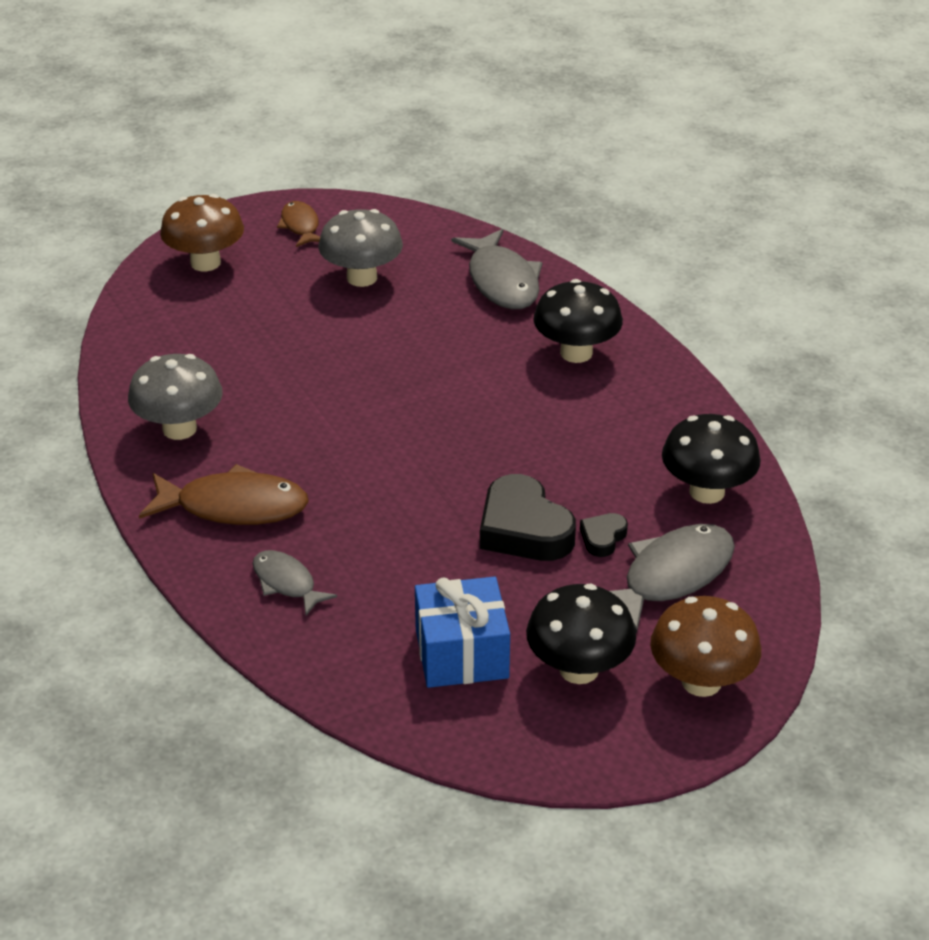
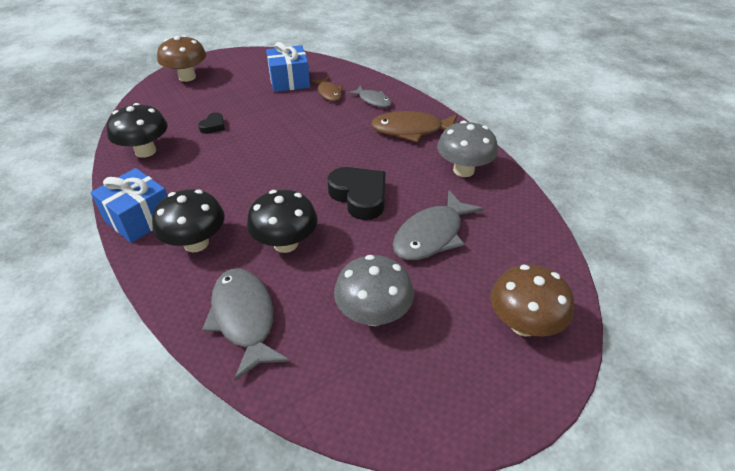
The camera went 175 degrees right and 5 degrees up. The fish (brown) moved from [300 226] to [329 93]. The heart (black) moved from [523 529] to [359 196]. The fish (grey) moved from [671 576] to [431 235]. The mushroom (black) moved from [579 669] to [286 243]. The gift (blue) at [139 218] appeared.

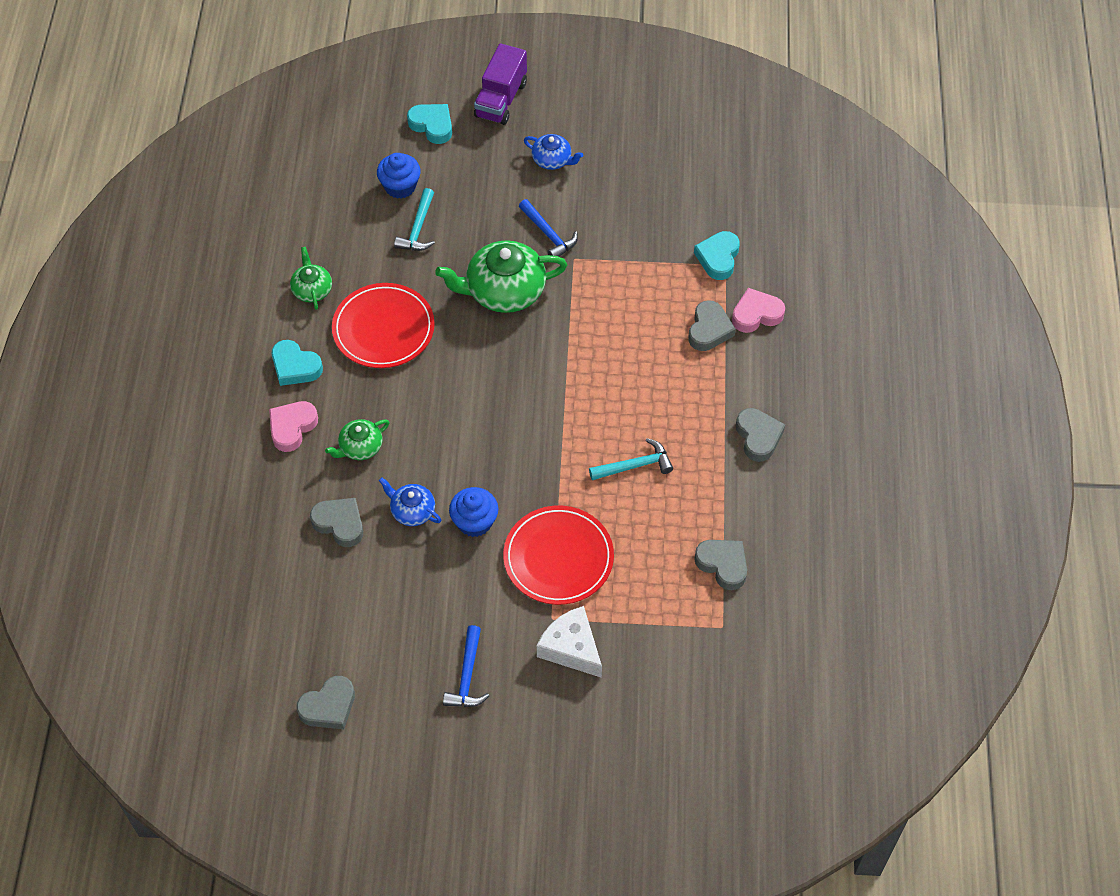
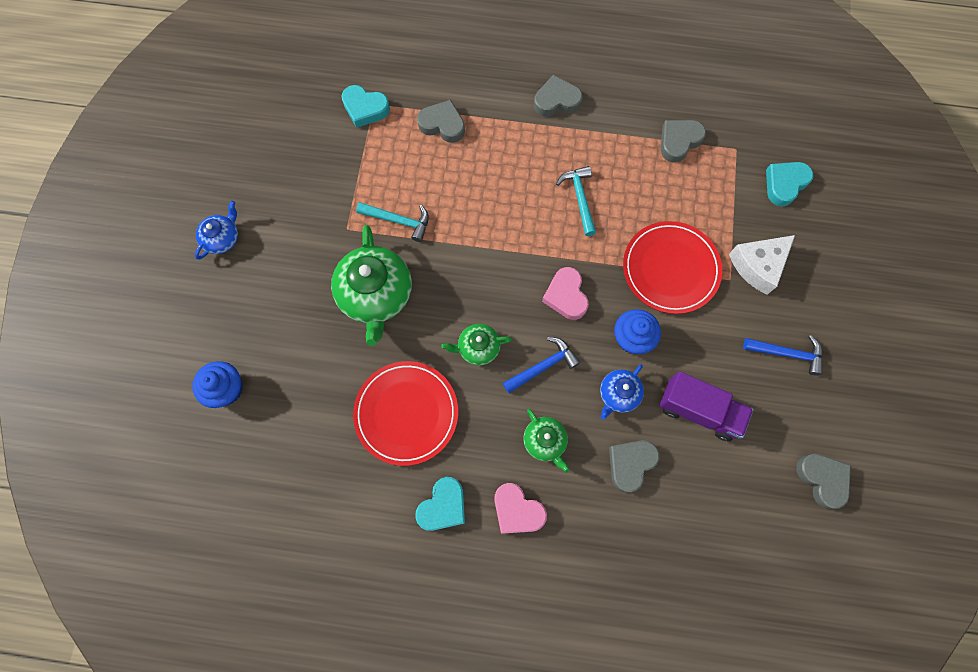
The camera went 85 degrees left and 15 degrees up. The truck (purple) moved from [501 99] to [698 410]. The heart (turquoise) moved from [432 125] to [784 184]. The hammer (turquoise) moved from [418 228] to [399 221]. The hammer (blue) moved from [548 234] to [543 366]. The teapot (green) moved from [312 289] to [477 348]. The heart (pink) moved from [756 314] to [566 296].

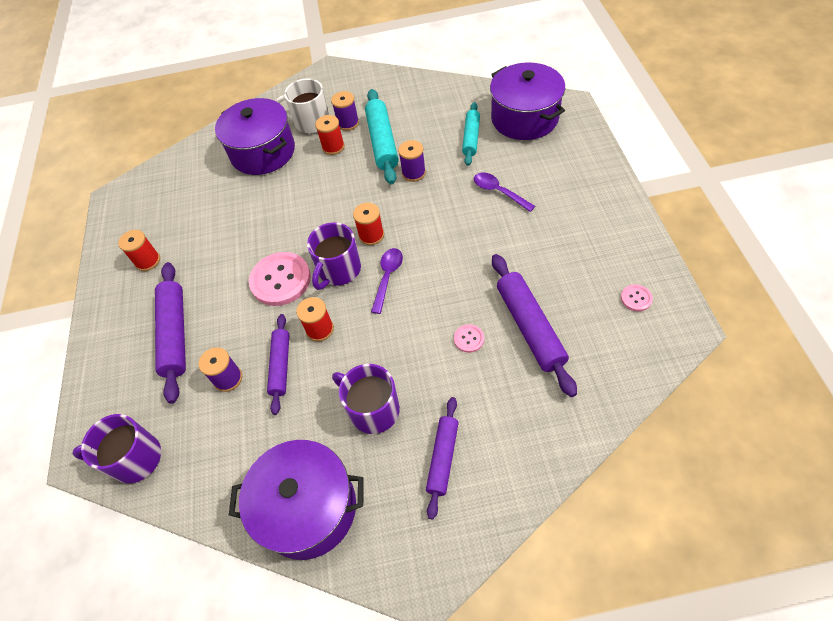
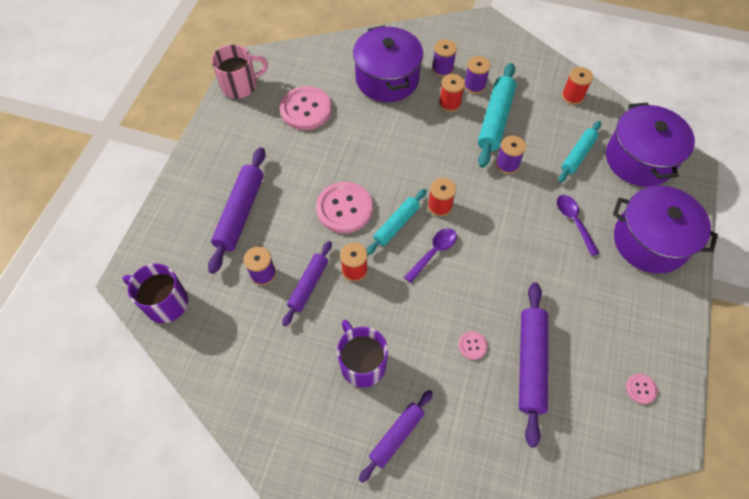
The camera went 20 degrees right and 5 degrees up. The mug (white) at [311 122] was replaced by the spool (purple) at [442 69]. The mug (purple) at [339 270] was replaced by the rolling pin (turquoise) at [396 224]. The spool (red) moved from [148 261] to [572 96]. The pot (purple) moved from [308 508] to [649 241]. The mug (pink) at [240 85] appeared. The button (pink) at [306 109] appeared.

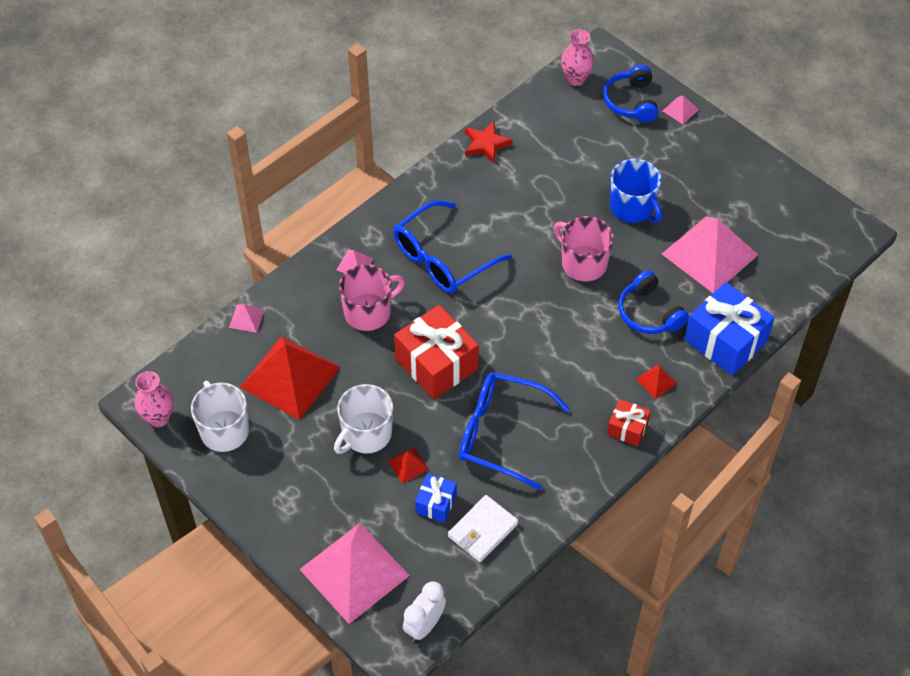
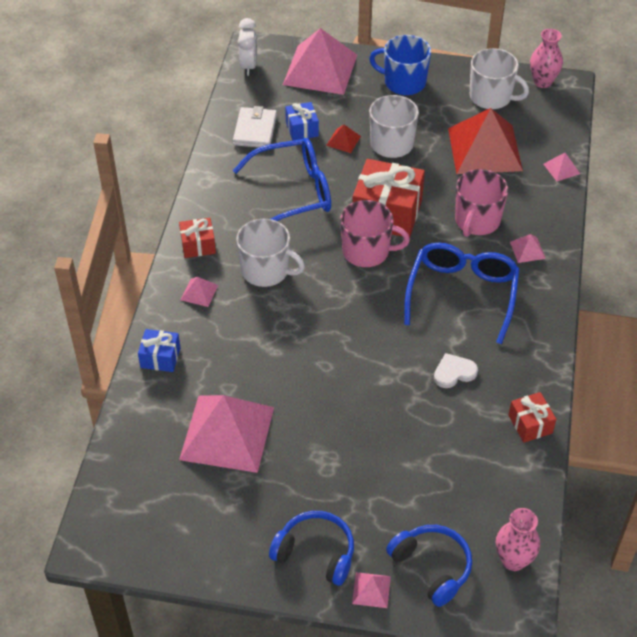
The camera went 145 degrees right and 5 degrees down. The star (red) at [486 144] was replaced by the gift (red) at [530 424]. The mug (blue) moved from [632 207] to [403 82]. The mug (pink) moved from [583 263] to [367 251]. The headphones (blue) moved from [649 313] to [316 553]. The gift (blue) at [725 341] changed to 0.52 times the size. The pyramid (red) at [656 381] became the pyramid (pink) at [199 292]. The mug (white) at [266 271] appeared. The heart (white) at [454 372] appeared.

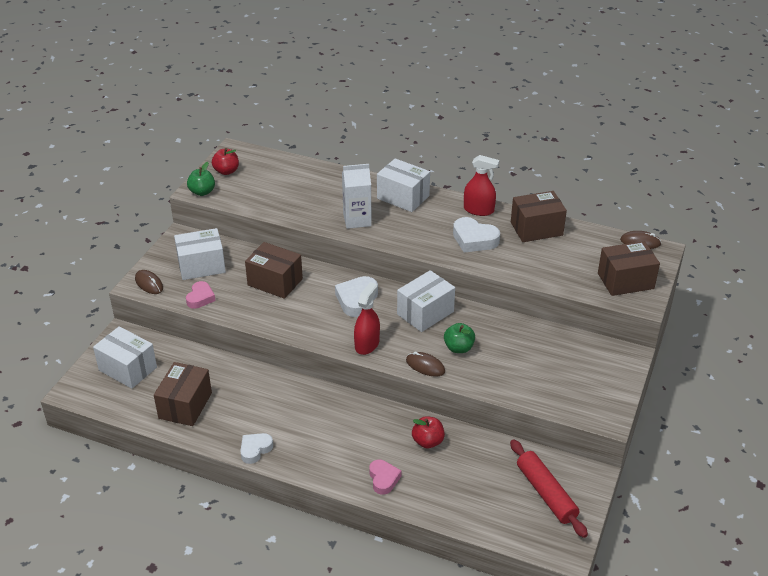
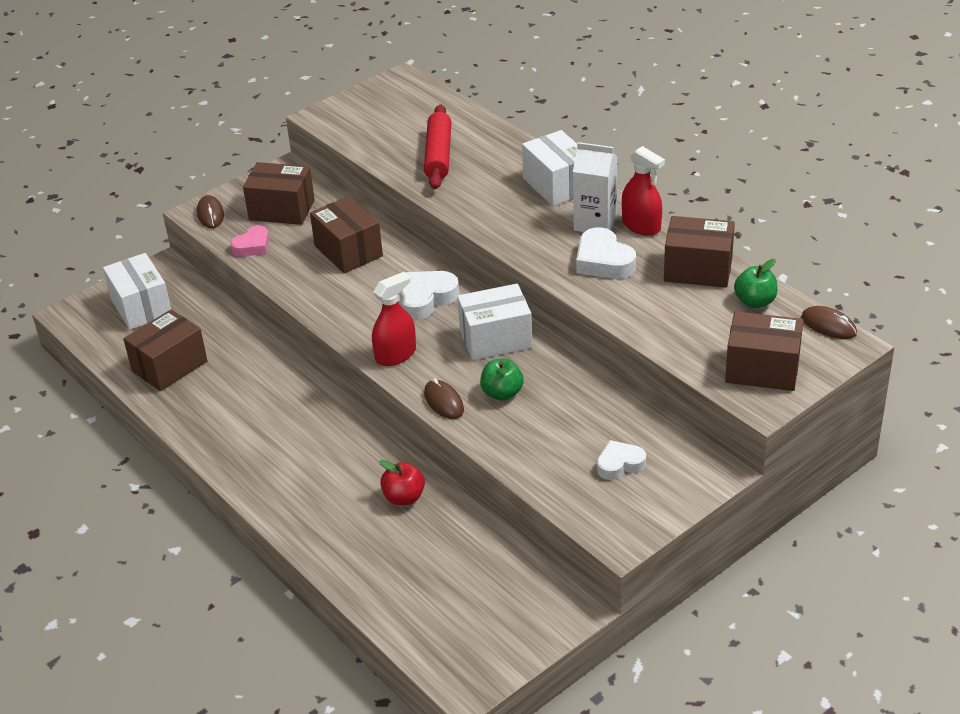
The camera went 30 degrees right and 0 degrees up. The apple (red) at [226 171] disappeared. The apple (green) moved from [202 192] to [755 302]. The carton (white) moved from [357 220] to [595 223]. The box (white) at [201 266] became the box (brown) at [282 210]. The heart (white) moved from [255 449] to [619 464]. The rolling pin (red) moved from [546 493] to [438 155]. The heart (pink) at [383 479] disappeared.

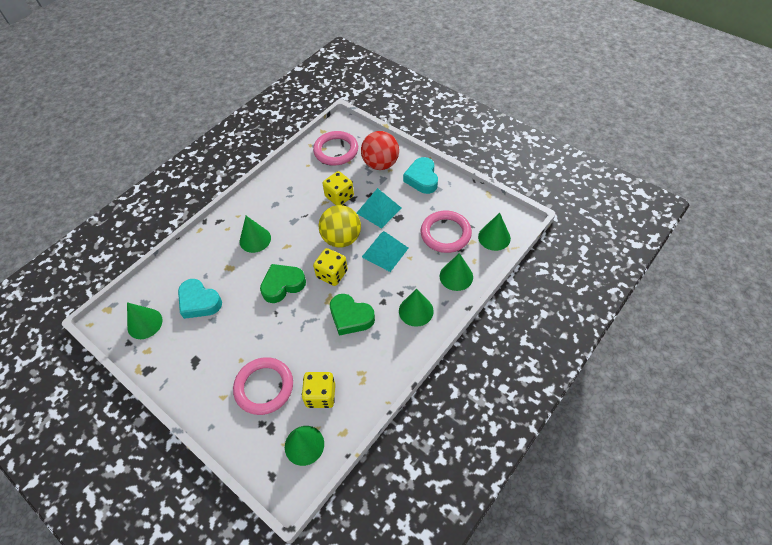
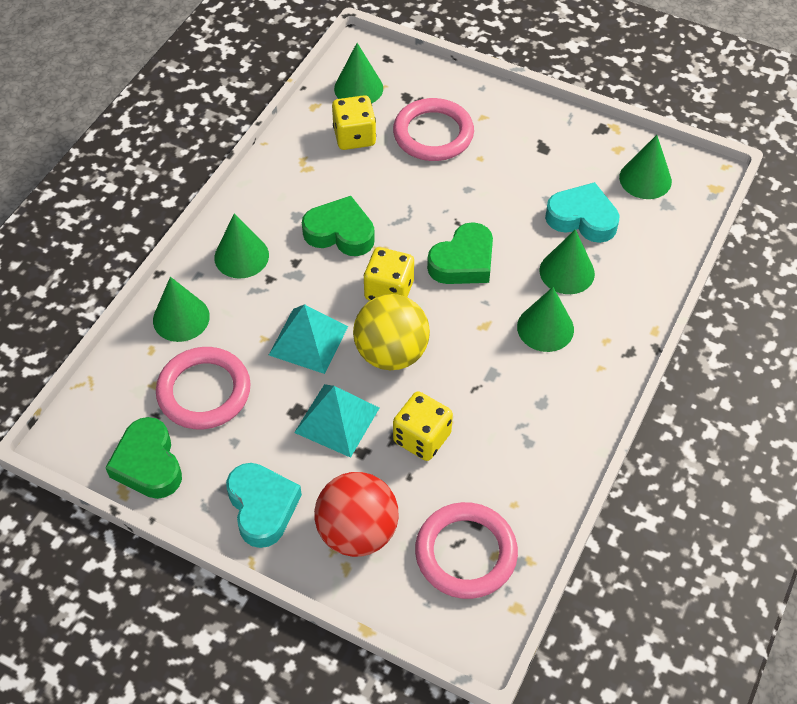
The camera went 165 degrees right and 0 degrees up. The cone (green) moved from [494 237] to [567 272]. The heart (green) at [148 464] appeared.

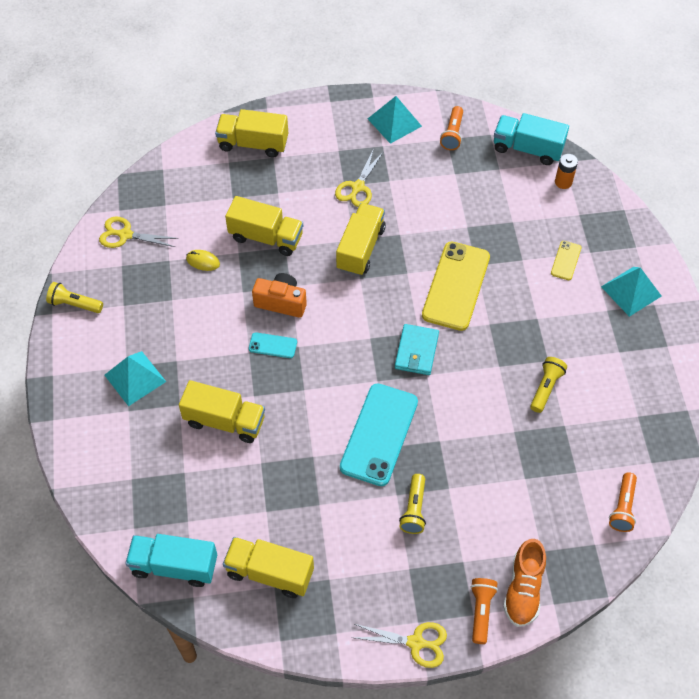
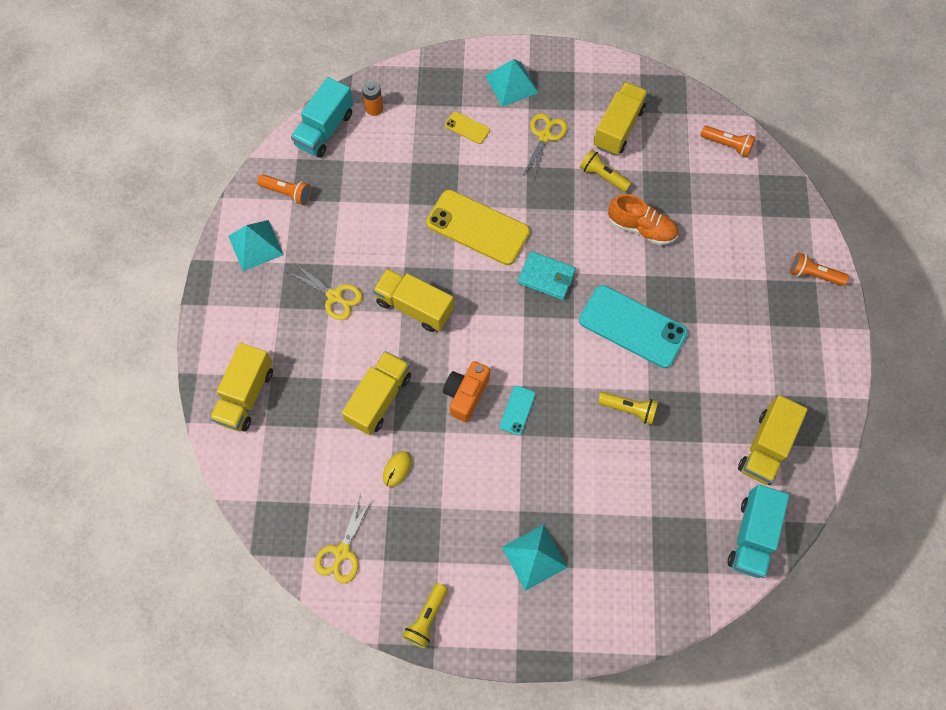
The camera went 80 degrees left and 10 degrees up. The truck (yellow) moved from [225 421] to [618 128]. The flashlight (yellow) moved from [414 509] to [628 409]. The shoe (orange) moved from [523 589] to [641 228]. The scissors (yellow) moved from [416 643] to [545 136].

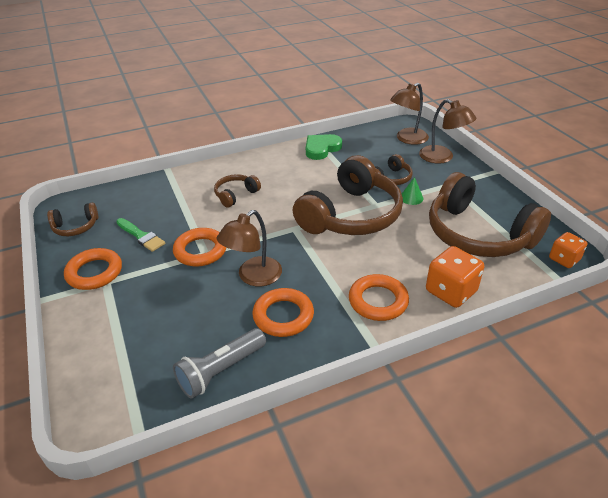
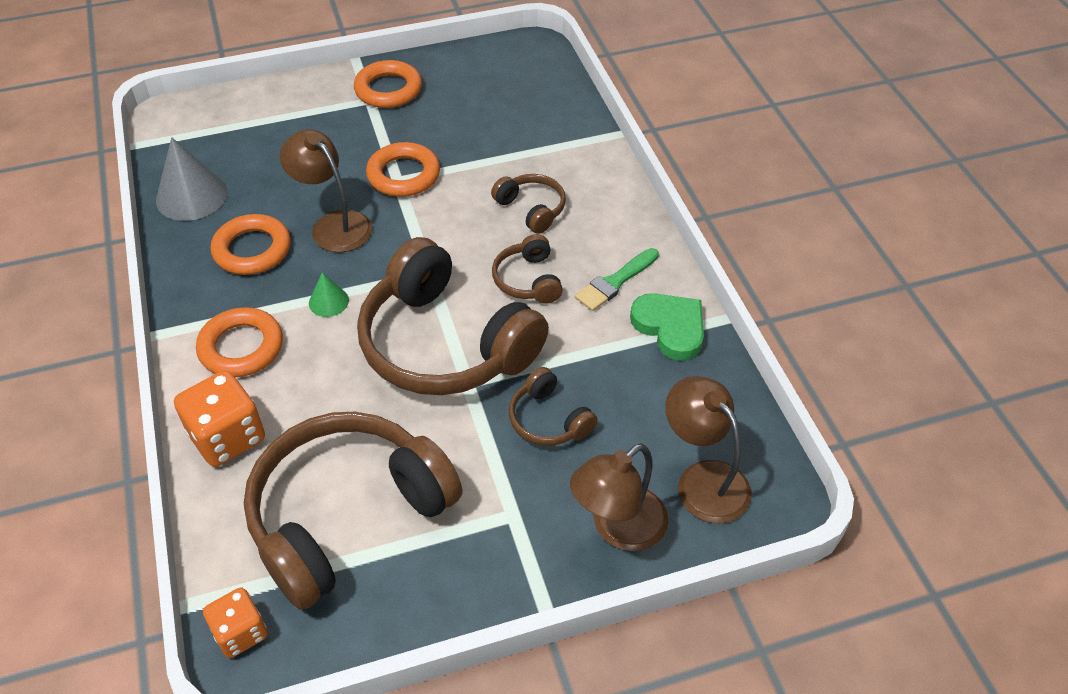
The camera went 95 degrees right and 10 degrees up. The cone (green) moved from [411 198] to [328 301]. The headphones (brown) moved from [75 227] to [528 280]. The brush (green) moved from [141 236] to [615 282]. The flashlight (grey) at [221 371] was replaced by the cone (grey) at [191 196].

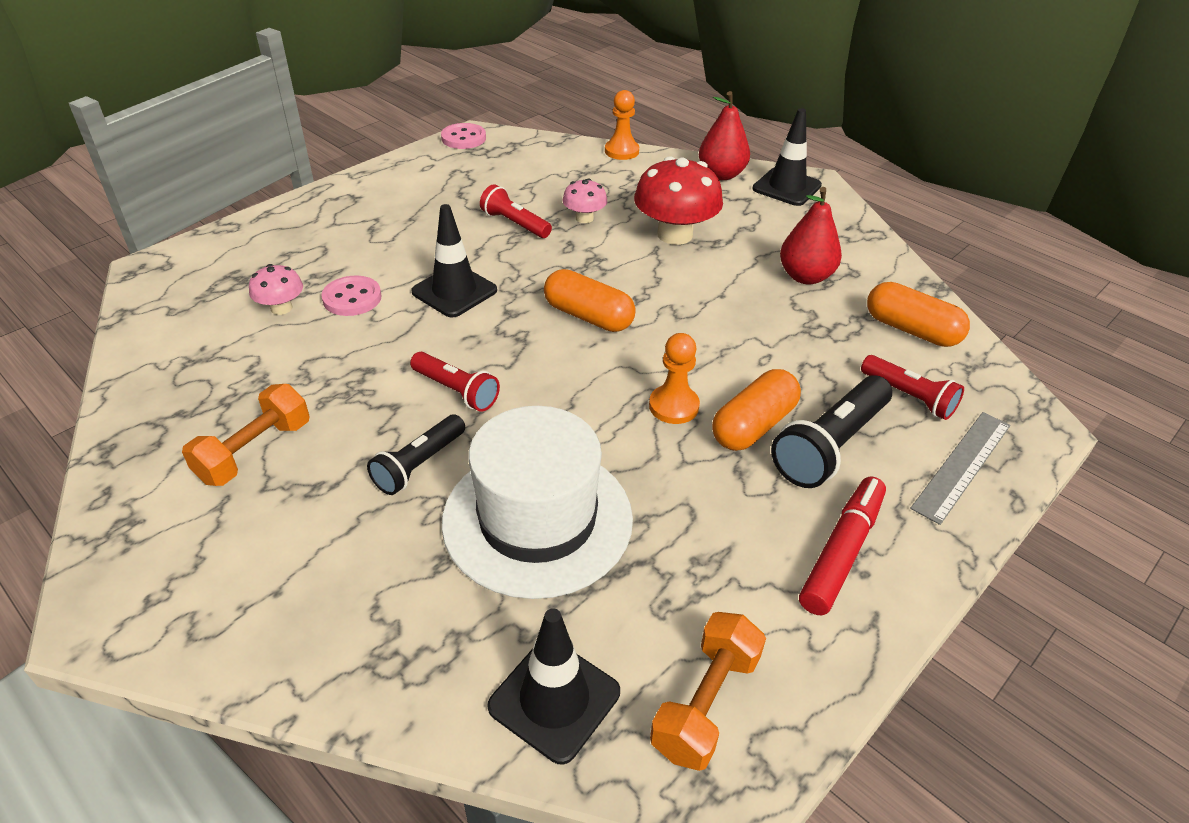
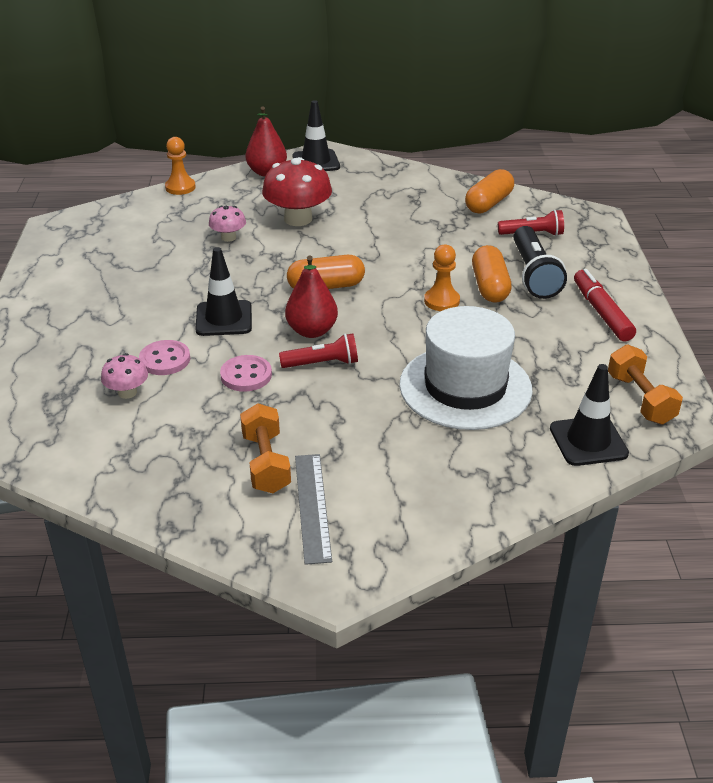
The camera went 45 degrees left and 5 degrees down. The button (pink) moved from [463 138] to [246 375]. The flashlight (red) at [515 224] disappeared. The pear (red) moved from [805 276] to [312 331]. The capsule (orange) at [911 330] turned 45 degrees counterclockwise. The ruler (grey) moved from [962 465] to [313 506]. The flashlight (black) at [419 465] disappeared.

